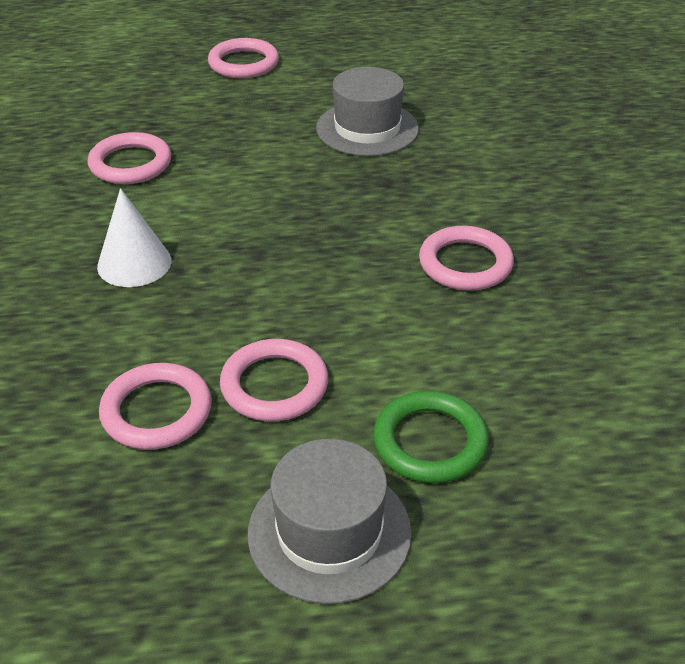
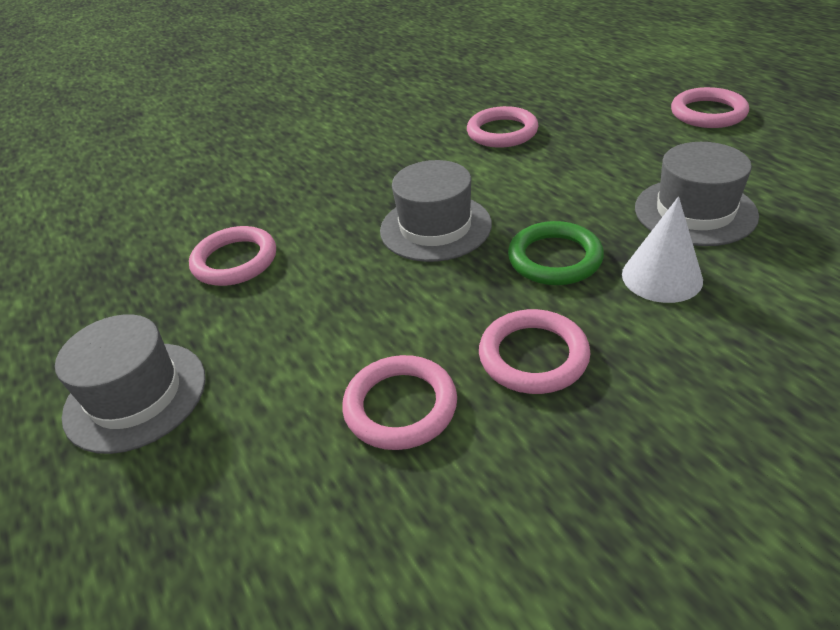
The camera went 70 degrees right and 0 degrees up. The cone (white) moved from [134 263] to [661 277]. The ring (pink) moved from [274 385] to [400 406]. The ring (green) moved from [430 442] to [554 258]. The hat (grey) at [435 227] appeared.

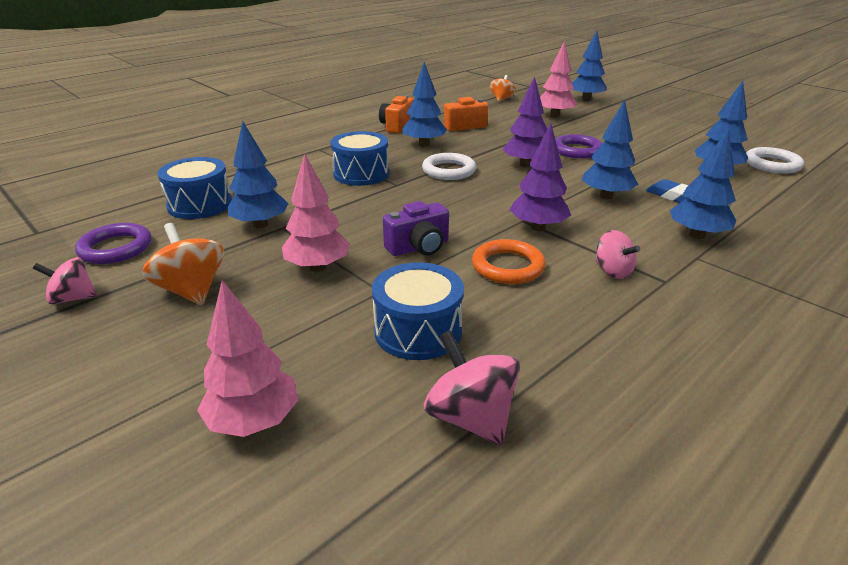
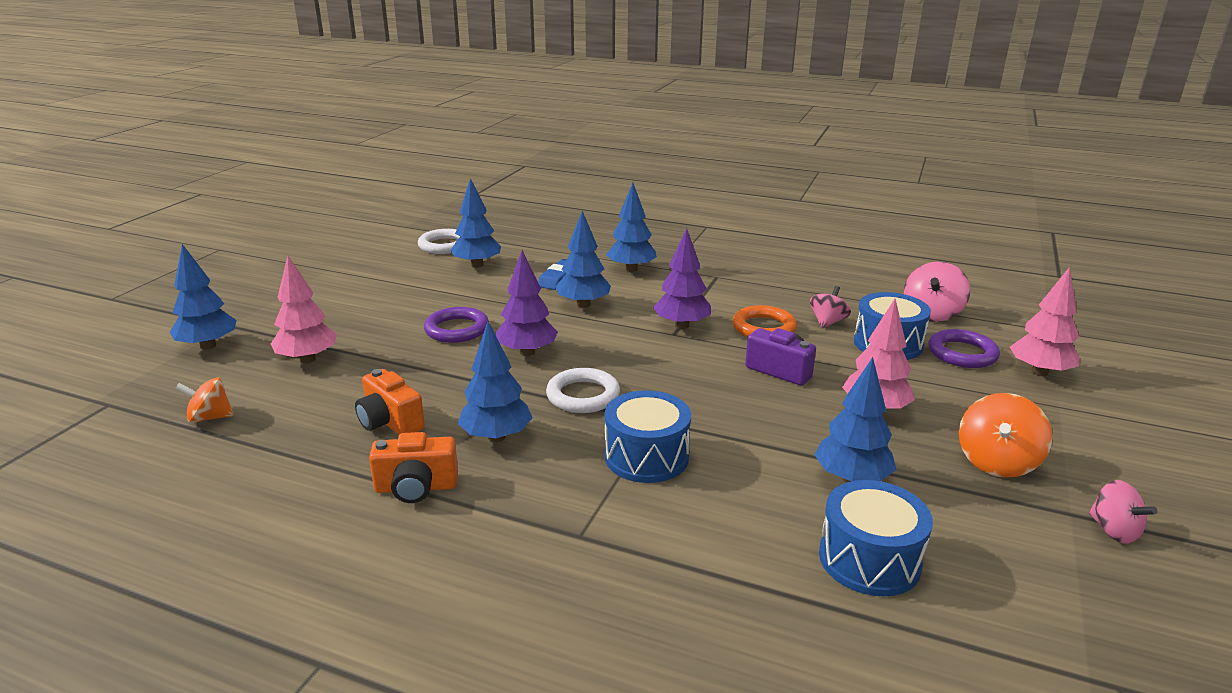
The camera went 115 degrees left and 5 degrees down. The ring (purple) moved from [116 248] to [962 353]. The spinning top (pink) moved from [612 271] to [827 322].

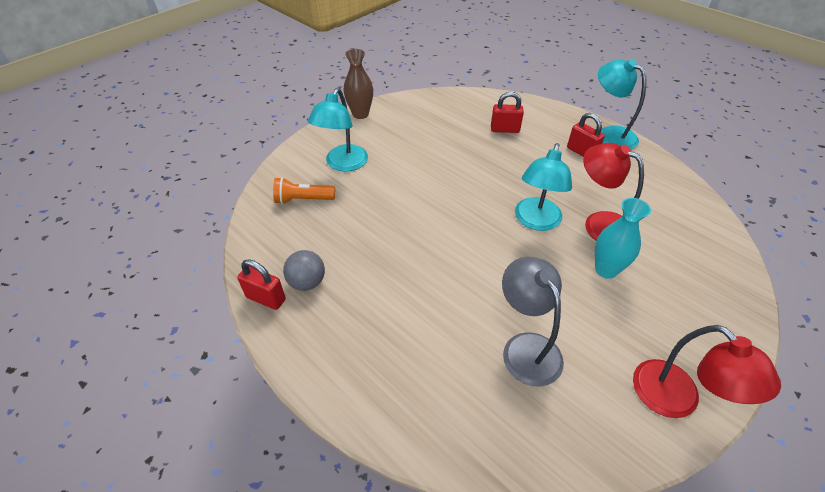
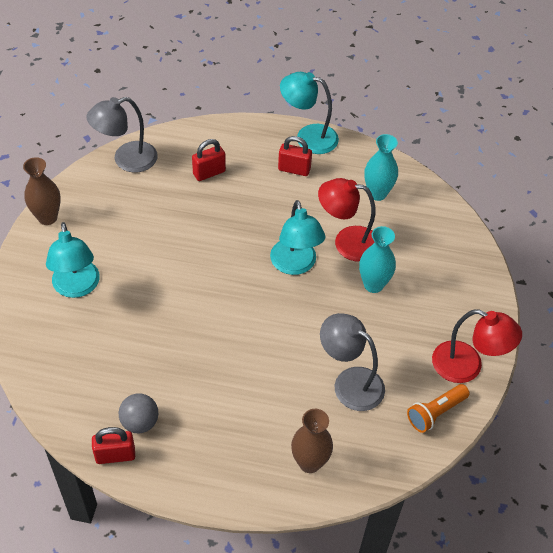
The camera went 35 degrees left and 5 degrees up. The flashlight (orange) moved from [303 200] to [435 413]. The lamp (grey) at [126 160] appeared. The vase (turquoise) at [377 193] appeared. The vase (brown) at [309 462] appeared.

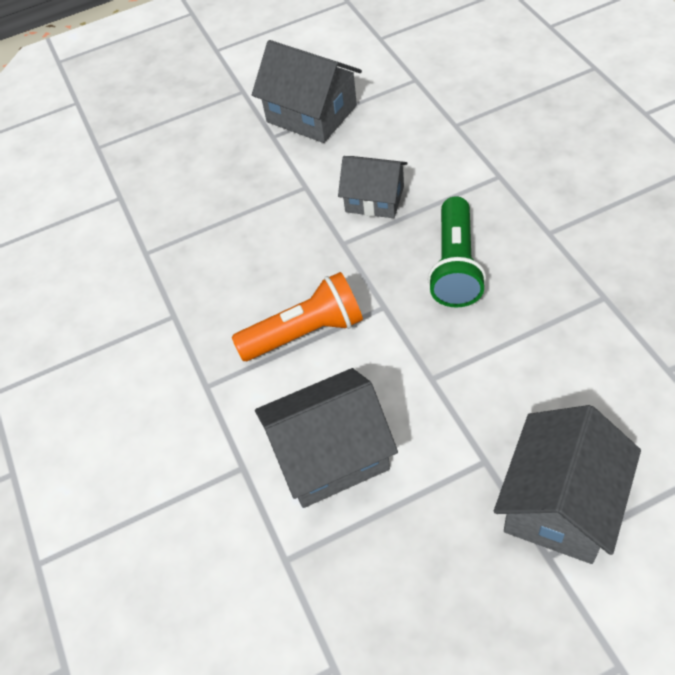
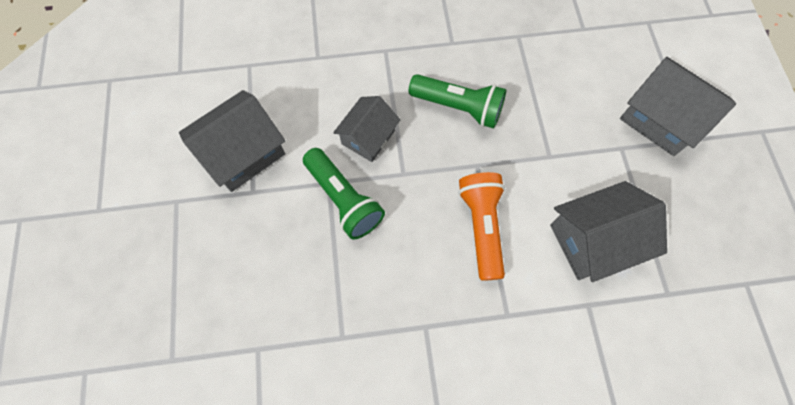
The camera went 80 degrees left and 15 degrees up. The house (grey) at [330 455] turned 75 degrees clockwise. The flashlight (green) at [344 199] appeared.

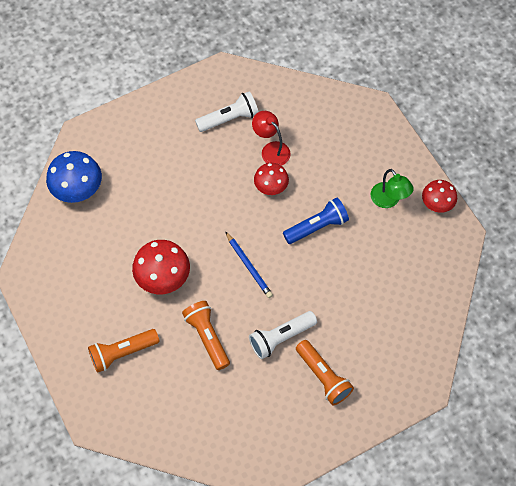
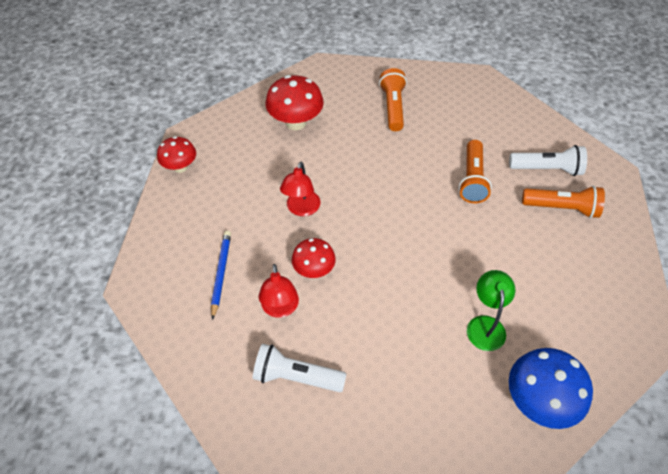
The camera went 145 degrees left and 10 degrees down. The lamp (green) moved from [388 200] to [485 325]. The flashlight (blue) at [317 226] was replaced by the lamp (red) at [301 209]. The pencil (blue) moved from [249 266] to [221 273]. The mushroom (red) moved from [163 278] to [296 122]. The flashlight (white) moved from [281 338] to [547 169].

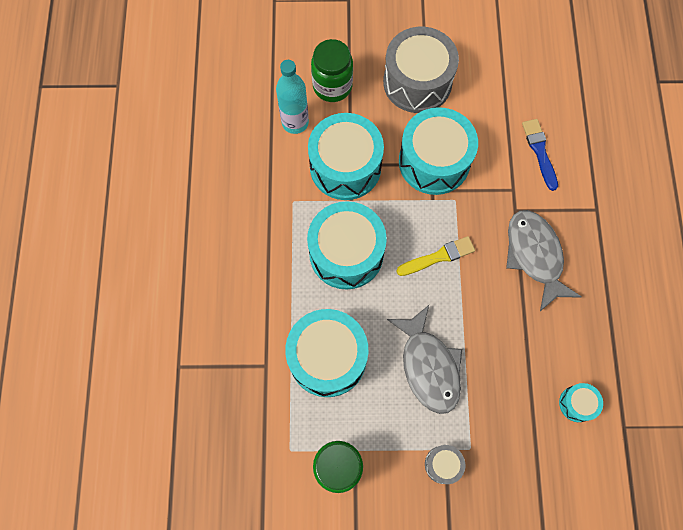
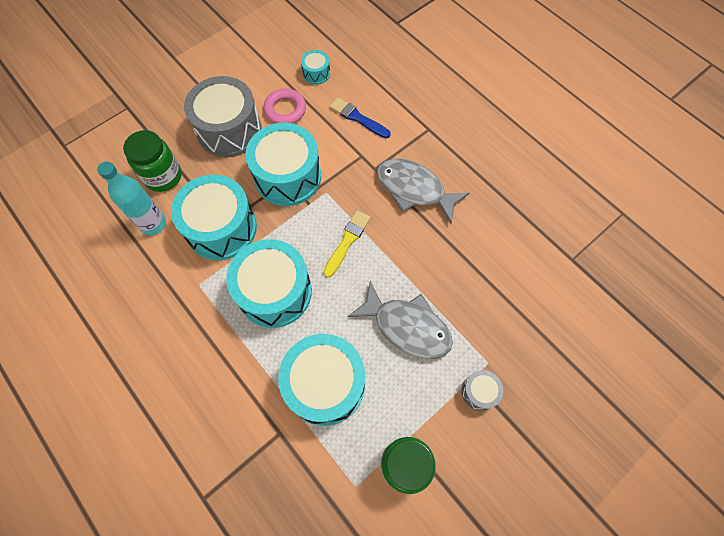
The camera went 40 degrees left and 5 degrees down. The drum (turquoise) moved from [577 404] to [316 73]. The ring (pink) at [285 109] appeared.

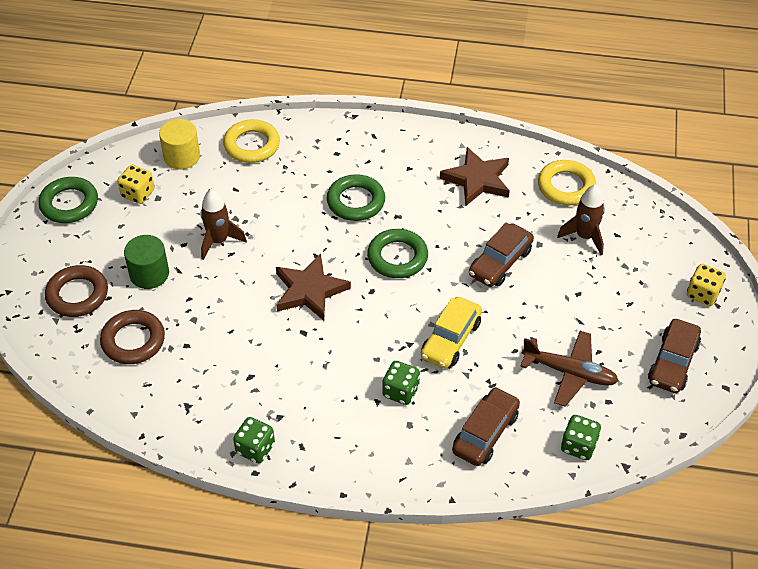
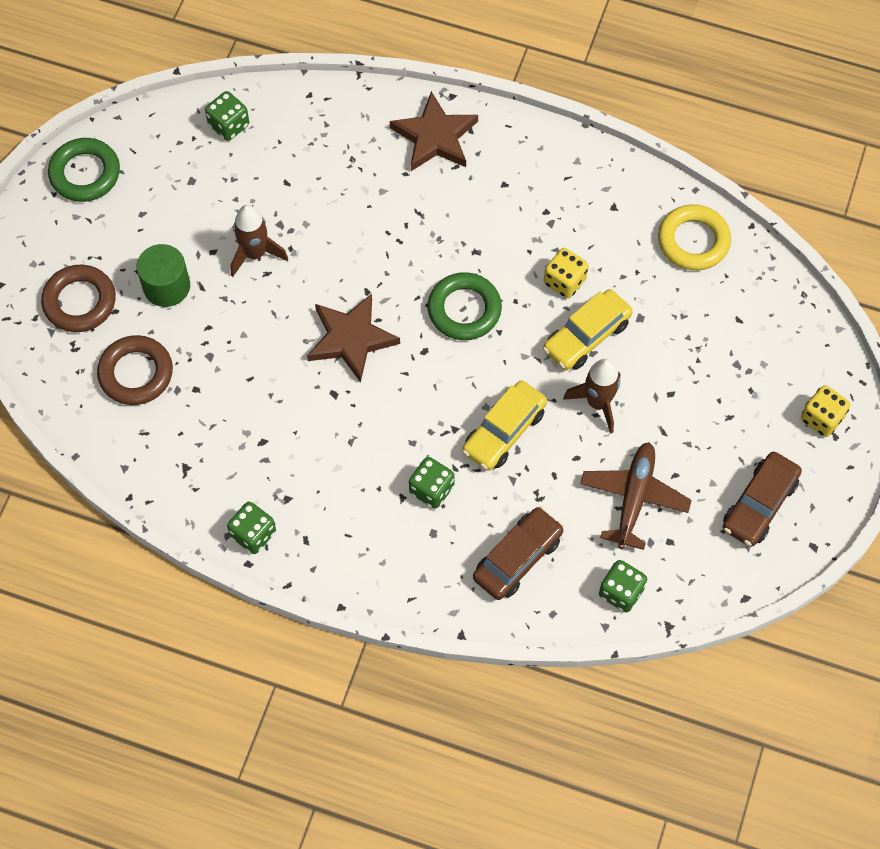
The camera went 10 degrees right and 15 degrees up. The cylinder (yellow) at [182 156] was replaced by the dice (green) at [229 125]. The ring (yellow) at [252 145] disappeared. The star (brown) moved from [477 180] to [435 137]. The dice (yellow) moved from [138 194] to [564 281]. The ring (green) at [356 201] disappeared. The rocket (brown) moved from [584 237] to [598 403]. The car (brown) at [500 262] became the car (yellow) at [586 336]. The plane (brown) at [570 373] turned 105 degrees counterclockwise.

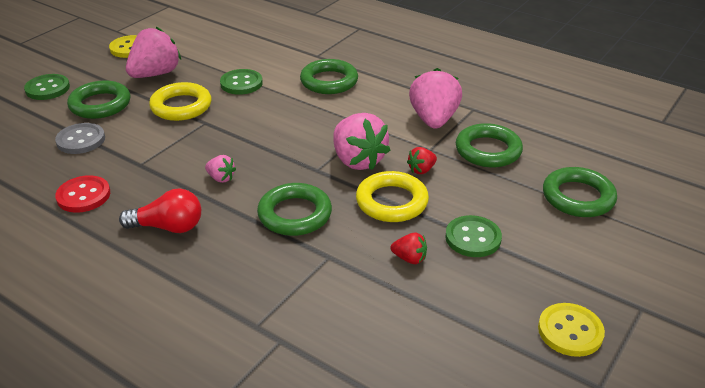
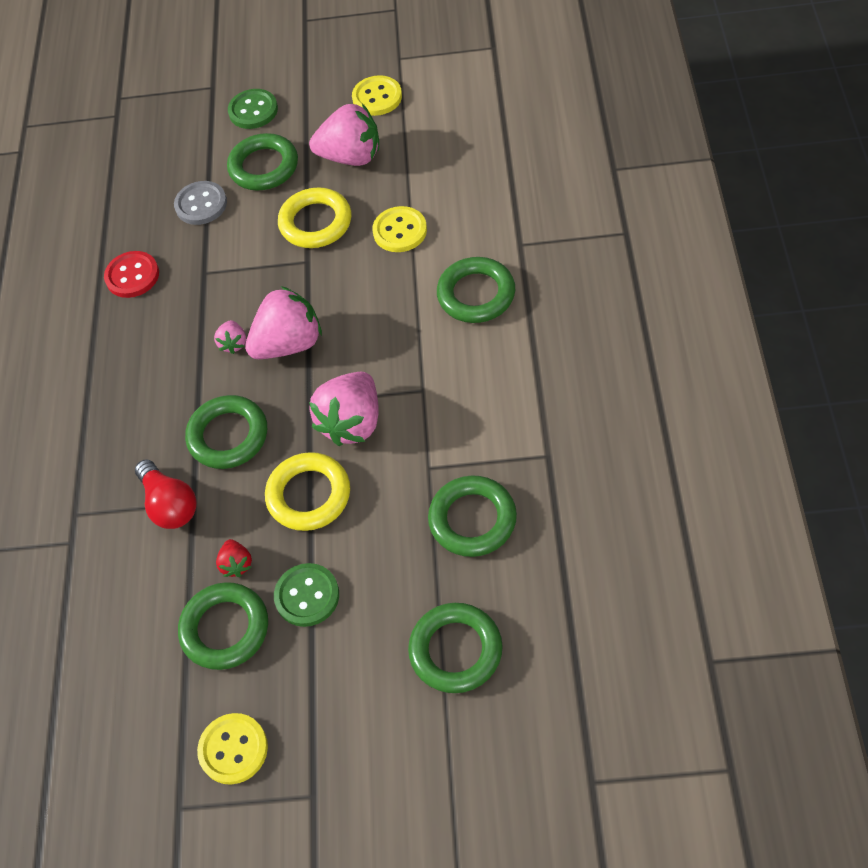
The camera went 60 degrees right and 20 degrees up. The strawberry (pink) moved from [434 120] to [289 344]. The button (green) at [241 83] became the button (yellow) at [400 231]. The strawberry (red) at [421 170] disappeared. The light bulb (red) moved from [168 227] to [170 504]. The ring (green) at [225 629] appeared.

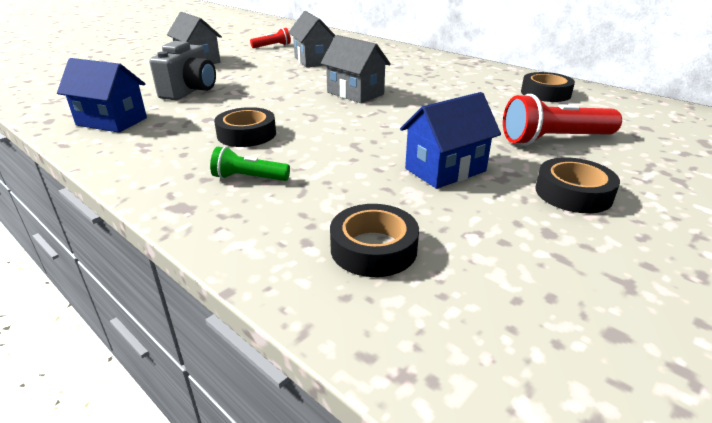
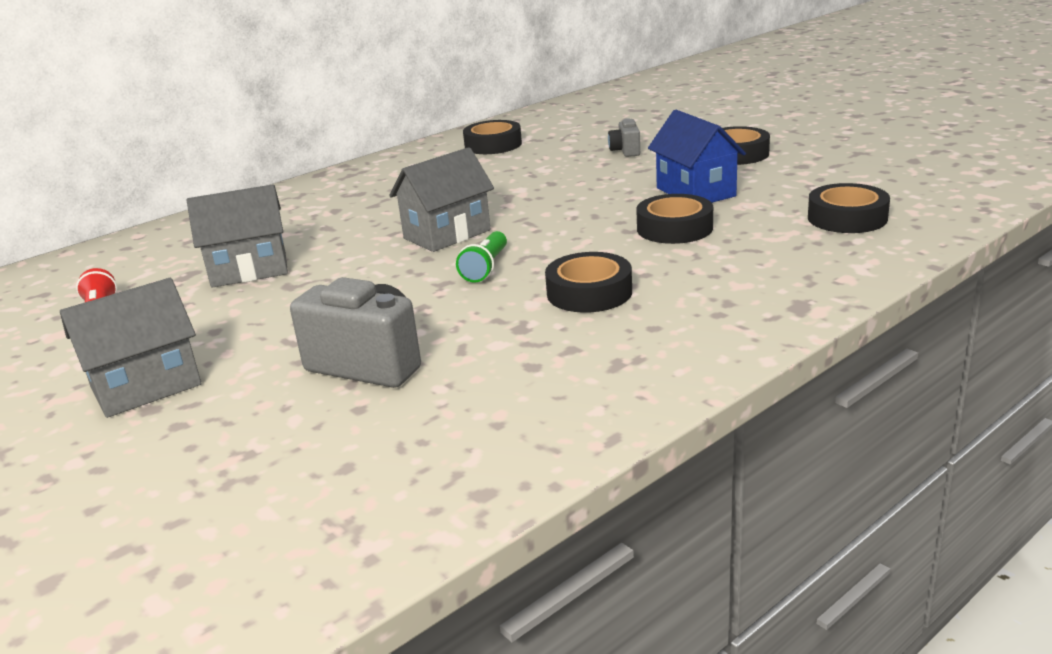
The camera went 80 degrees left and 5 degrees down. The house (blue) at [112 121] disappeared. The flashlight (red) at [554 139] was replaced by the camera (grey) at [625 151]. The flashlight (green) moved from [249 178] to [485 268]. The tape (black) at [674 228] appeared.

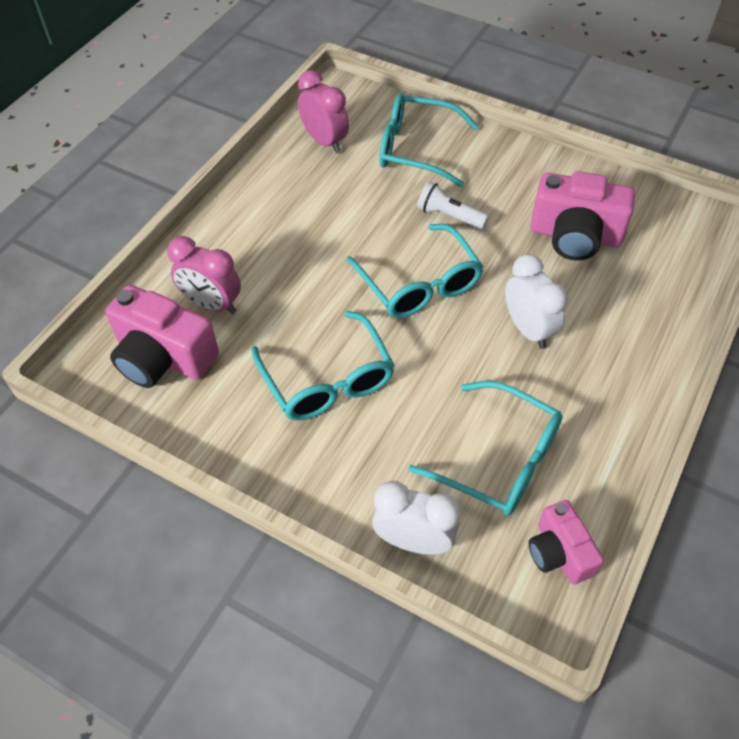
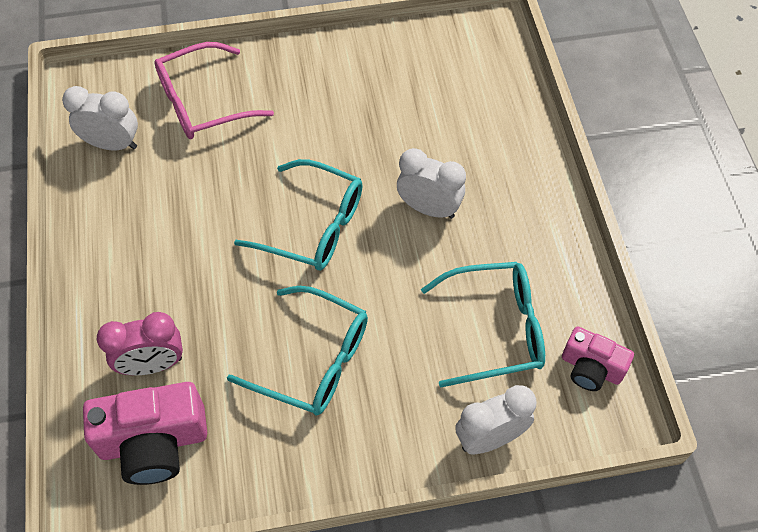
The camera went 40 degrees left and 5 degrees up. The clock (pink) at [324 141] became the clock (white) at [112 144]. The glasses (turquoise) at [416 149] became the glasses (pink) at [203 102]. The camera (pink) at [575 235] disappeared. The flashlight (white) at [449 216] disappeared.

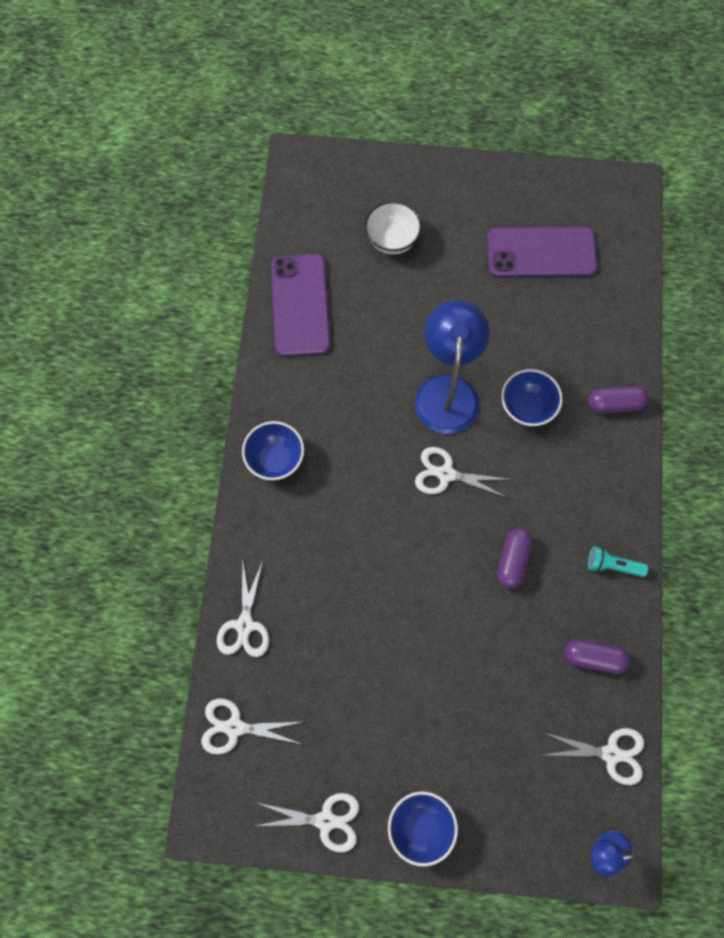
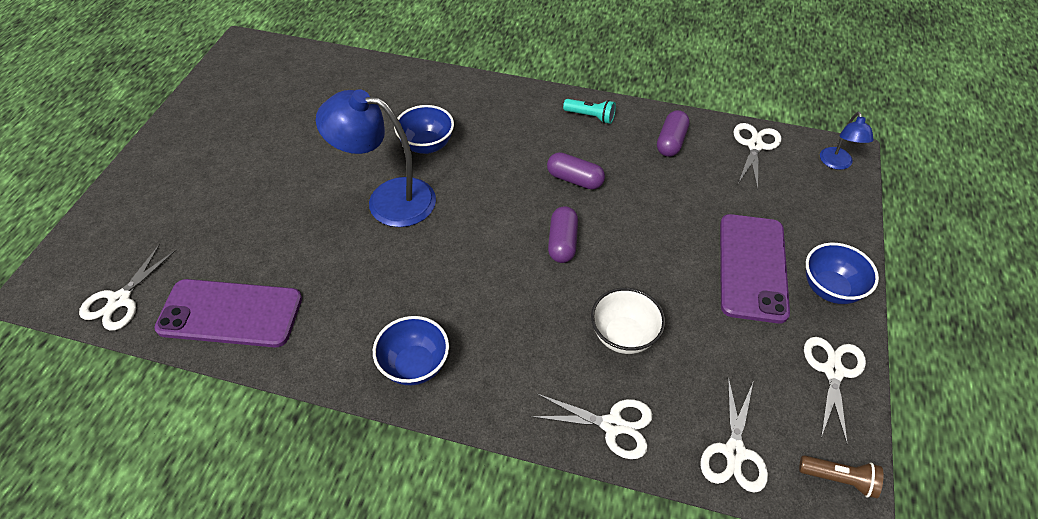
The camera went 80 degrees left and 20 degrees down. The bowl (white) moved from [392 240] to [624 336]. The phone (purple) moved from [541 252] to [752 267]. The capsule (purple) moved from [615 404] to [562 242]. The scissors (white) moved from [446 474] to [120 300]. The flashlight (turquoise) at [612 565] turned 90 degrees counterclockwise. The flashlight (brown) at [839 479] appeared.

